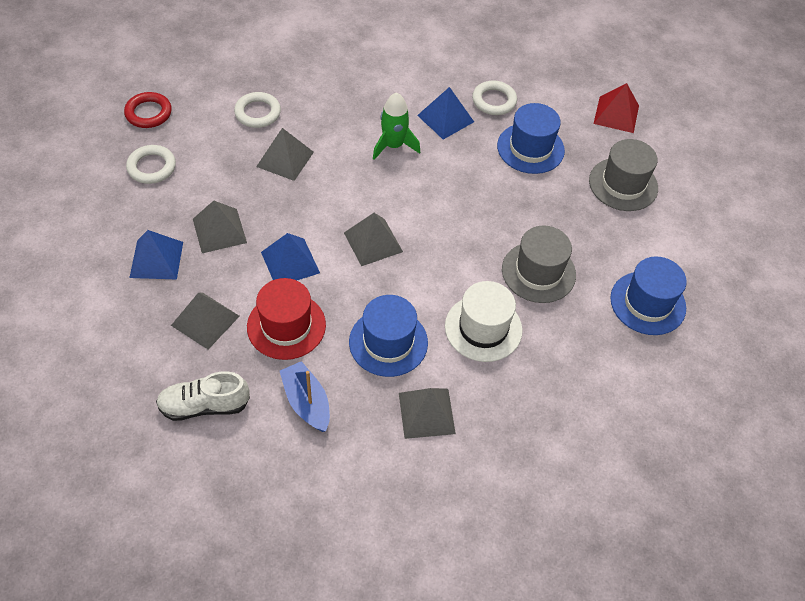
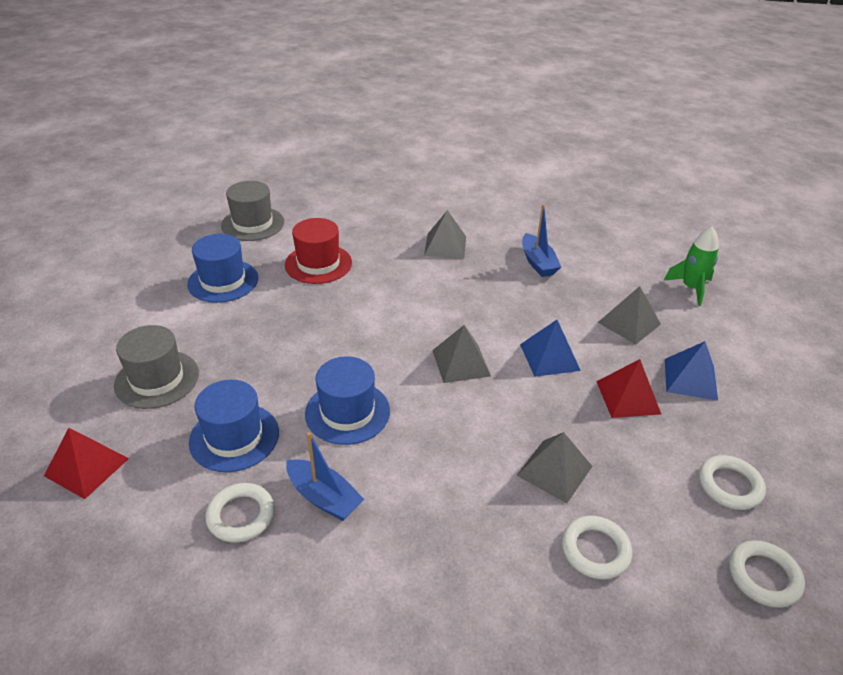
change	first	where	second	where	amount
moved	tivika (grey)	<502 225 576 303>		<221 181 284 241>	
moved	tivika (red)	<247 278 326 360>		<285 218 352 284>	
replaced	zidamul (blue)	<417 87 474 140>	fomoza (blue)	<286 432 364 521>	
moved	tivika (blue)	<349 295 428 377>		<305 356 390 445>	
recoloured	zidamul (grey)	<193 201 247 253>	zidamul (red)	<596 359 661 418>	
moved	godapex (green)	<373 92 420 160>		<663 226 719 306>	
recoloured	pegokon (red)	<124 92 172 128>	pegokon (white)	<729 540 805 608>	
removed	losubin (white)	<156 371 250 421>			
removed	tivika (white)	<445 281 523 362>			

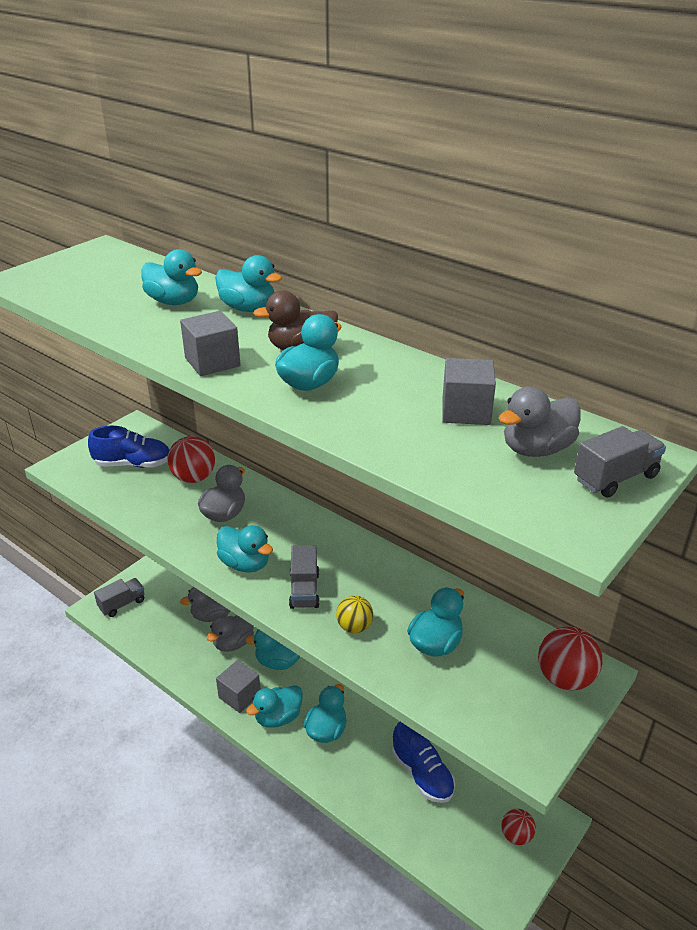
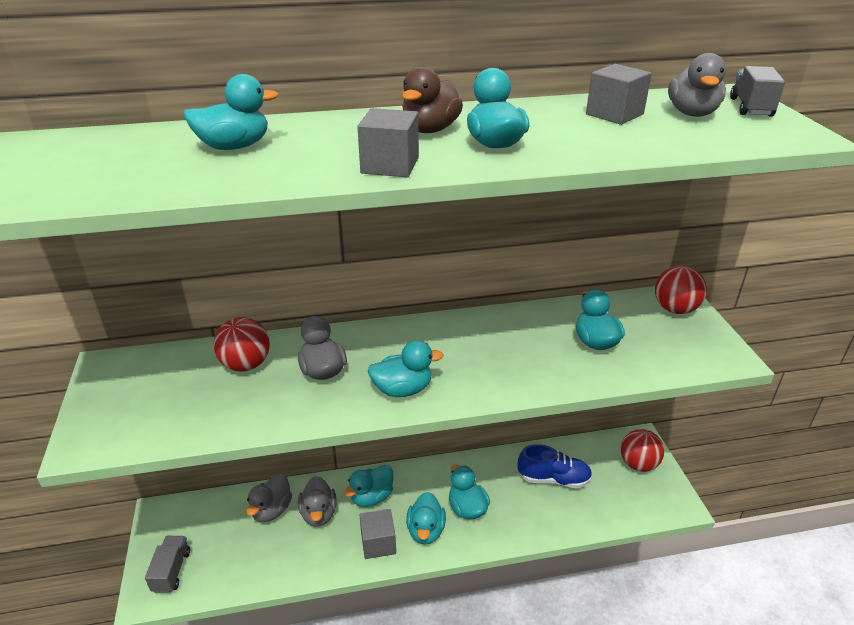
change	first	where	second	where	amount
resized	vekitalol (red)	<501 809 536 845>		<621 429 664 472>	x1.56
removed	losubin (blue)	<88 426 169 468>			
removed	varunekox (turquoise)	<215 255 282 312>			
removed	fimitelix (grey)	<289 545 319 609>			
removed	vekitalol (yellow)	<336 596 373 633>			

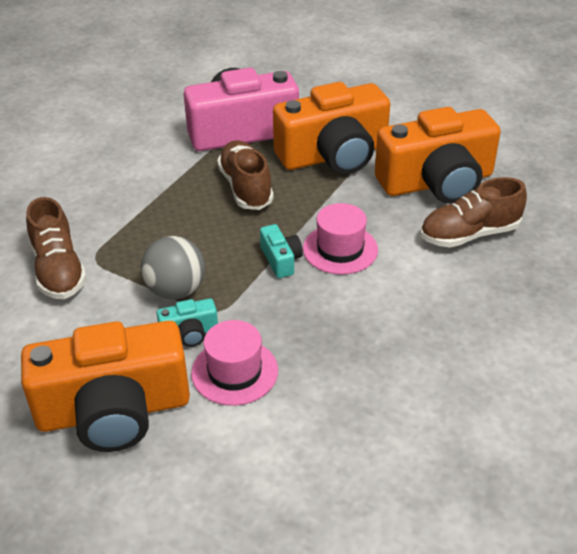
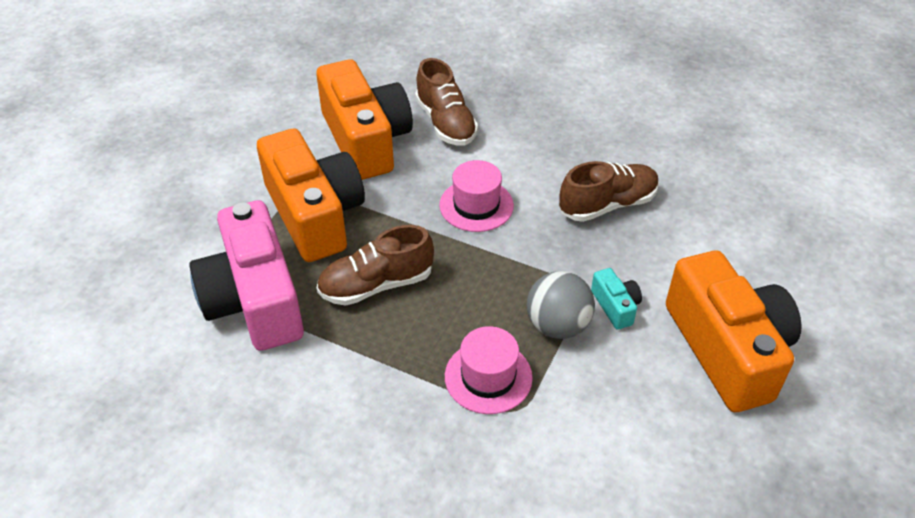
change	first	where	second	where	amount
moved	tivika (pink)	<191 320 278 406>		<445 326 533 414>	
moved	losubin (brown)	<26 197 87 299>		<559 161 659 222>	
removed	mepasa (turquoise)	<260 224 303 278>			

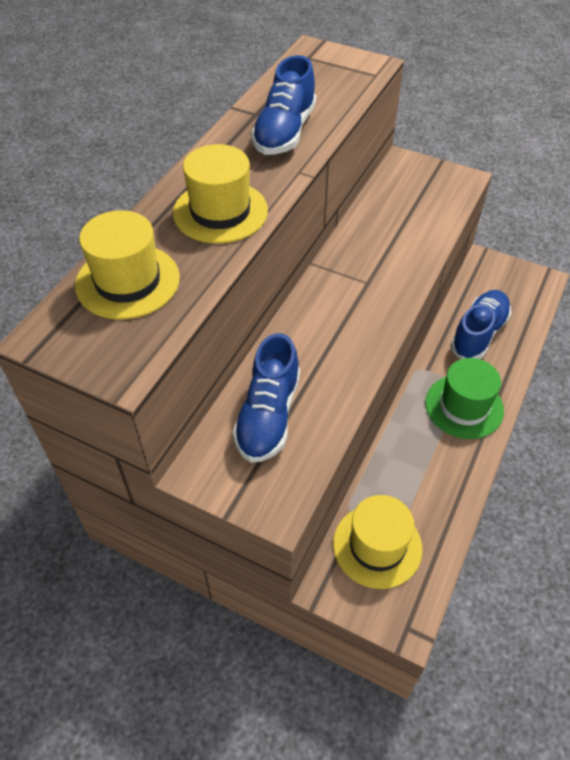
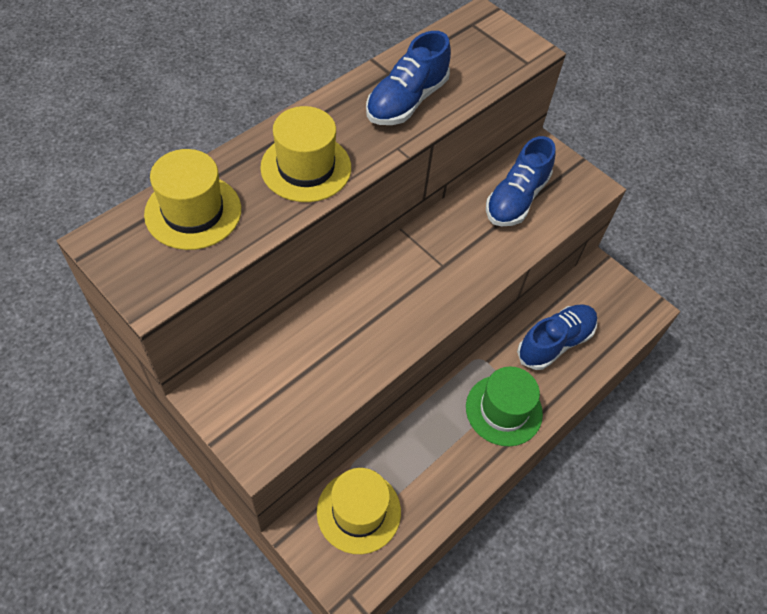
change	first	where	second	where	amount
moved	losubin (blue)	<233 333 300 463>		<486 136 556 226>	

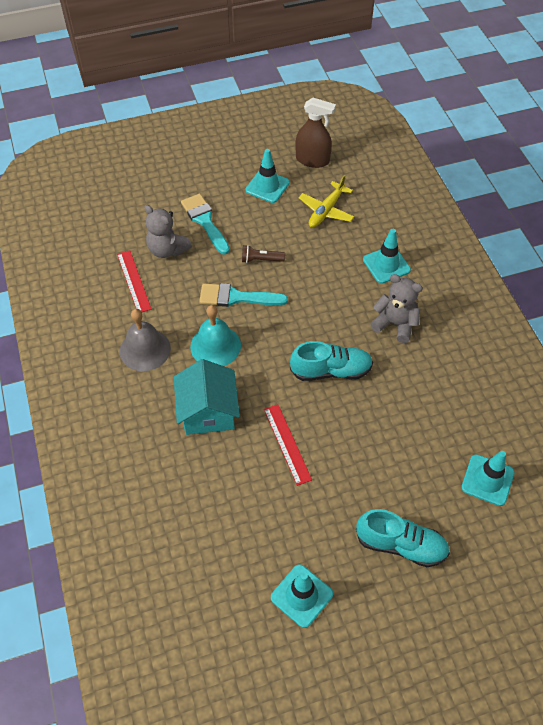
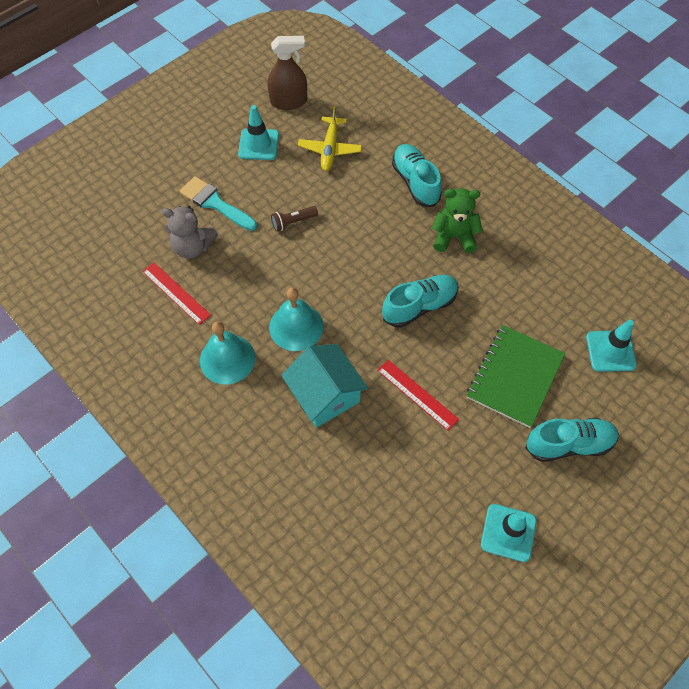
change	first	where	second	where	amount
recoloured	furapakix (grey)	<120 309 171 371>	furapakix (turquoise)	<200 321 255 385>	
replaced	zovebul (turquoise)	<363 229 411 284>	losubin (turquoise)	<392 144 442 207>	
recoloured	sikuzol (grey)	<370 274 423 343>	sikuzol (green)	<432 188 483 253>	
added			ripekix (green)	<467 325 565 428>	
removed	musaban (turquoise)	<199 283 288 307>			

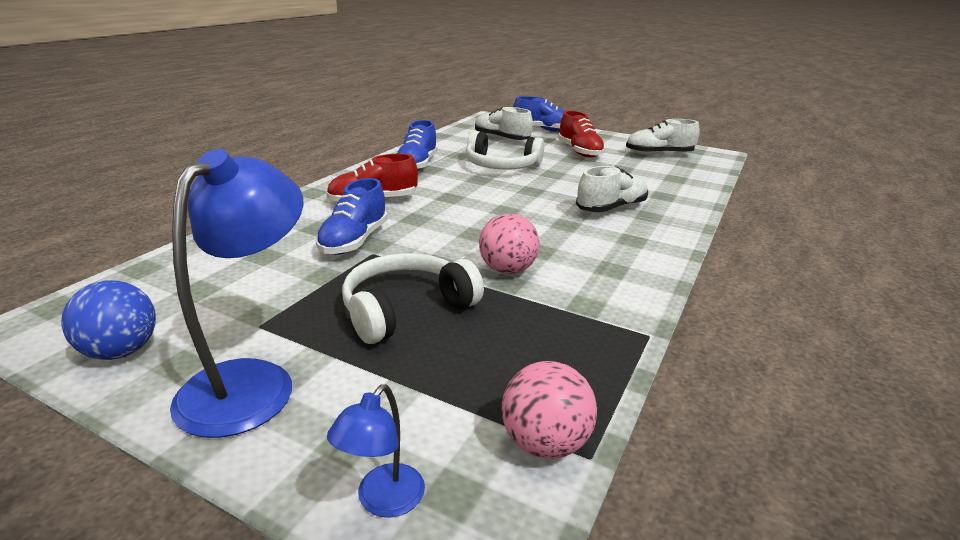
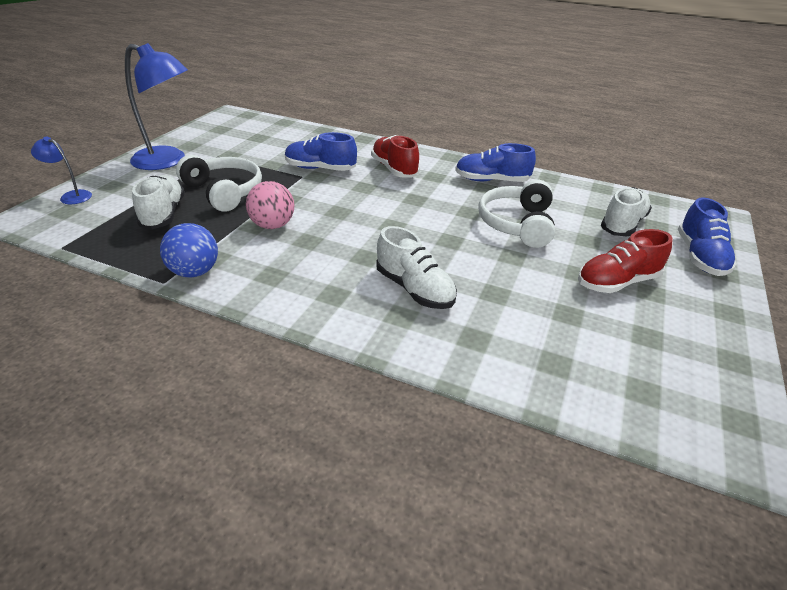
change	first	where	second	where	amount
moved	losubin (white)	<626 119 700 155>		<132 175 185 229>	
moved	vekitalol (blue)	<61 280 156 360>		<160 223 218 278>	
removed	vekitalol (pink)	<502 361 597 459>			

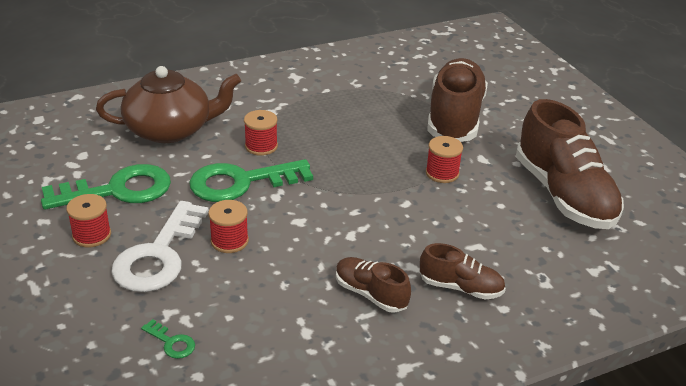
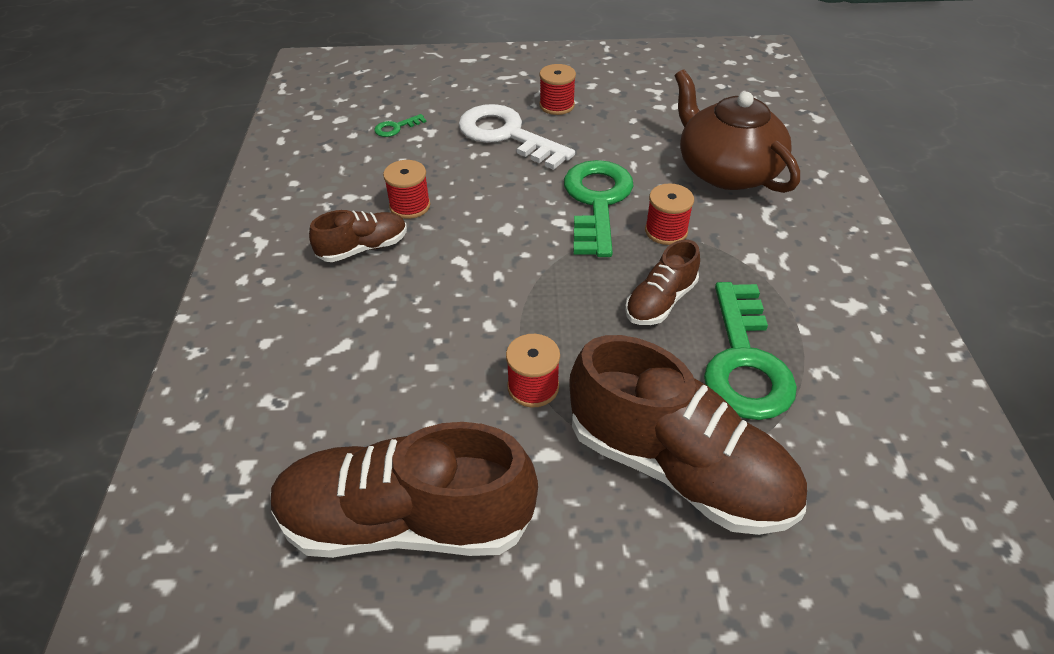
change	first	where	second	where	amount
moved	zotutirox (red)	<208 200 249 253>		<383 160 430 219>	
moved	losubin (brown)	<420 243 506 299>		<625 240 700 325>	
turned	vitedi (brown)	<96 66 241 143>		<675 69 800 193>	135 degrees clockwise
moved	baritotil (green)	<41 164 171 210>		<704 282 797 420>	

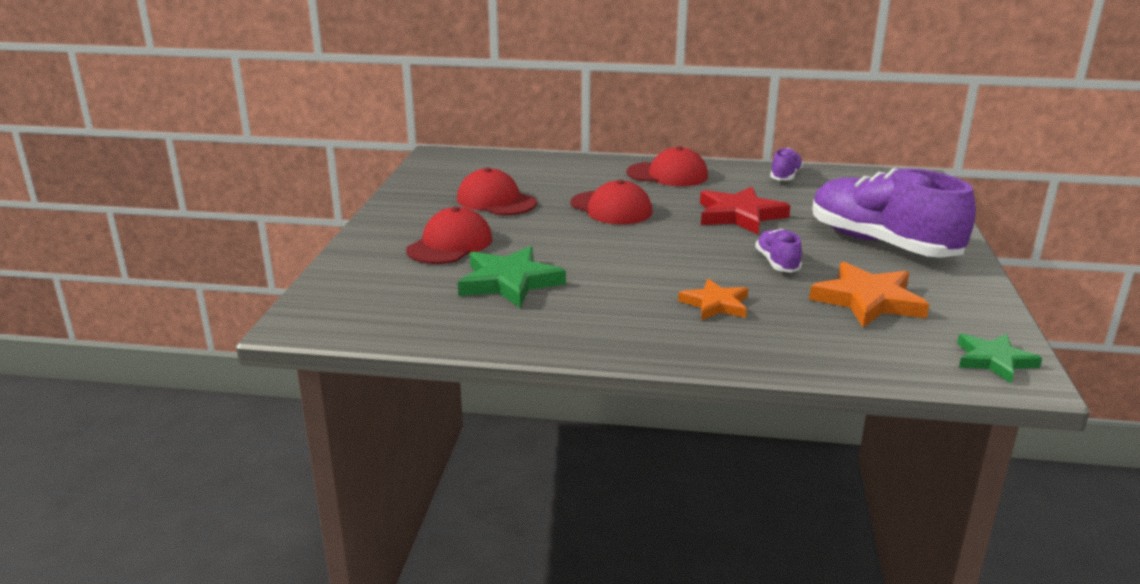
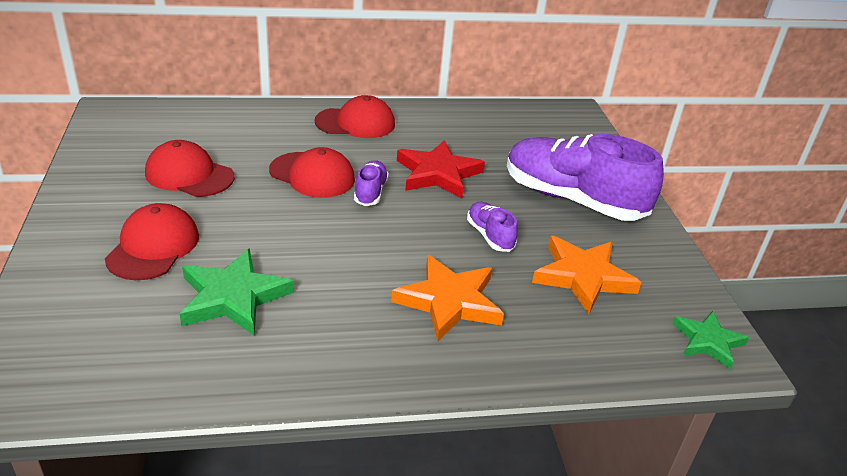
change	first	where	second	where	amount
moved	losubin (purple)	<770 148 803 181>		<354 160 389 206>	
resized	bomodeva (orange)	<678 279 748 320>		<391 255 504 342>	x1.57

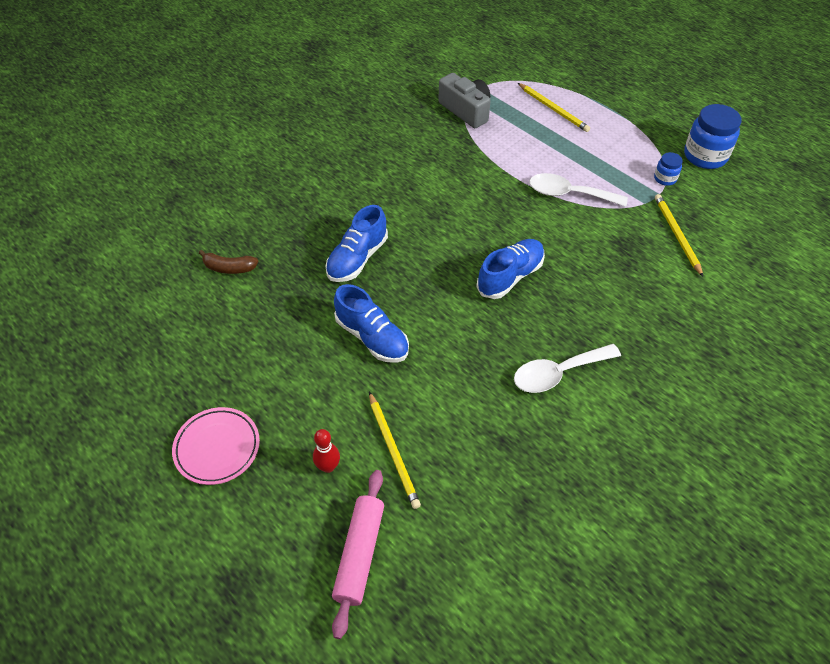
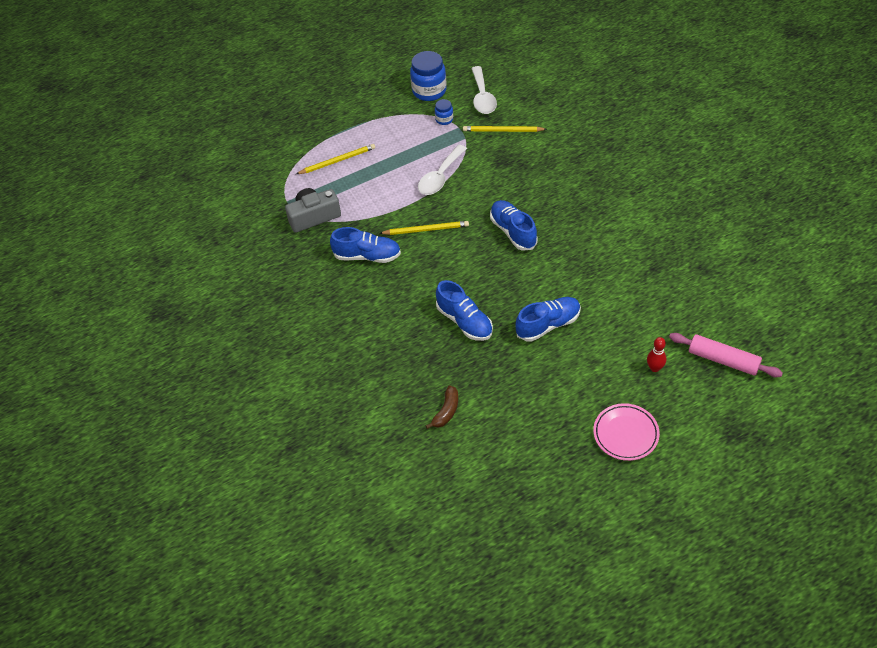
change	first	where	second	where	amount
added			losubin (blue)	<330 227 401 263>	
moved	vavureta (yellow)	<369 392 421 509>		<379 221 469 235>	
moved	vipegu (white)	<514 344 621 393>		<471 66 497 114>	

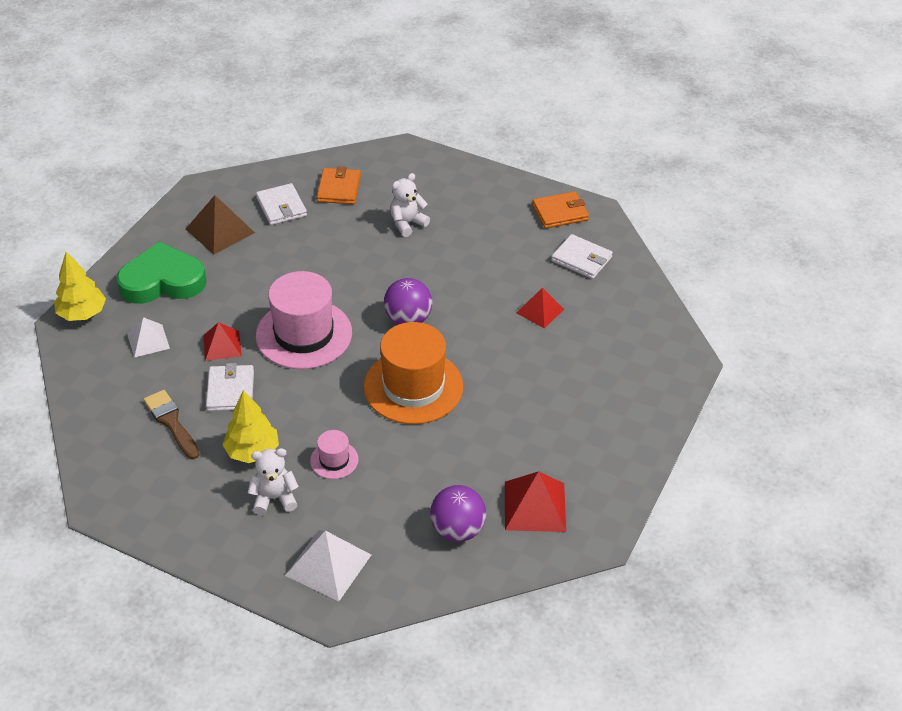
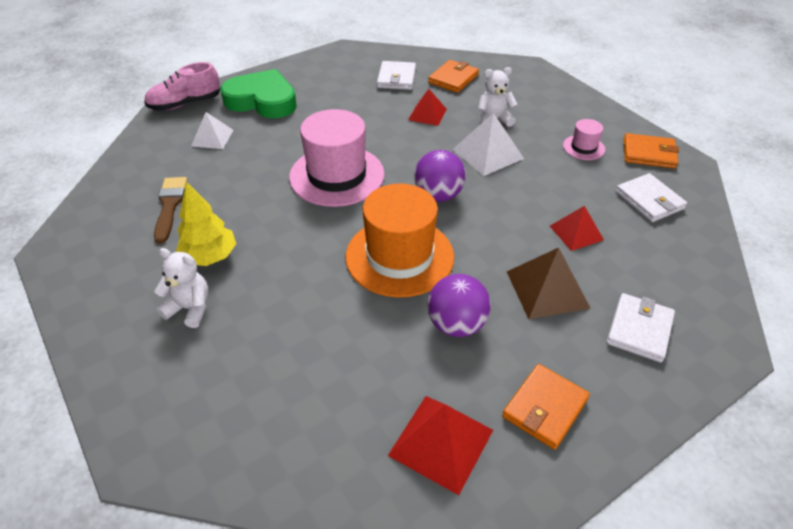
change	first	where	second	where	amount
replaced	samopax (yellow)	<54 252 106 321>	losubin (pink)	<144 62 220 111>	
moved	zidamul (red)	<203 322 242 361>		<408 89 447 126>	
moved	vekitalol (purple)	<430 485 486 542>		<427 274 491 337>	
moved	zidamul (white)	<285 530 371 601>		<452 113 524 176>	
added			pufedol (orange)	<502 364 590 450>	
moved	zidamul (brown)	<186 195 255 254>		<507 248 591 319>	
moved	tivika (pink)	<310 430 359 479>		<563 119 605 160>	
moved	pufedol (white)	<206 363 254 411>		<607 293 675 363>	

